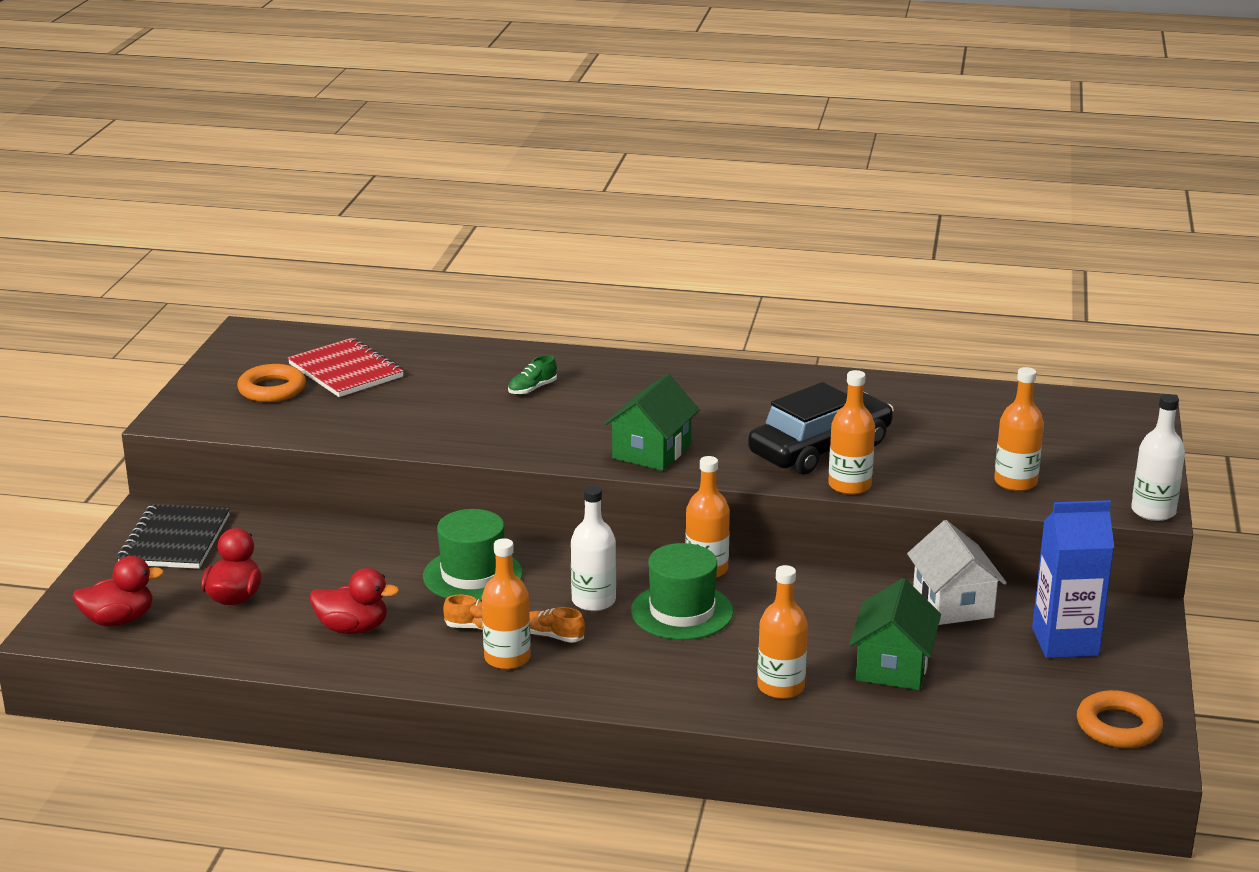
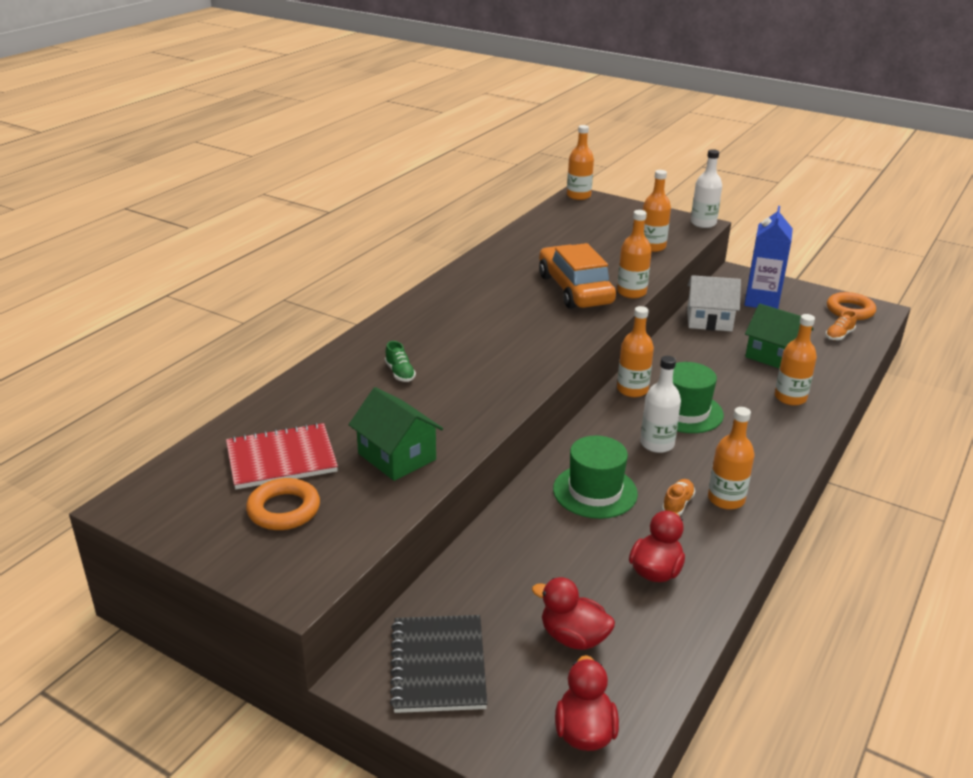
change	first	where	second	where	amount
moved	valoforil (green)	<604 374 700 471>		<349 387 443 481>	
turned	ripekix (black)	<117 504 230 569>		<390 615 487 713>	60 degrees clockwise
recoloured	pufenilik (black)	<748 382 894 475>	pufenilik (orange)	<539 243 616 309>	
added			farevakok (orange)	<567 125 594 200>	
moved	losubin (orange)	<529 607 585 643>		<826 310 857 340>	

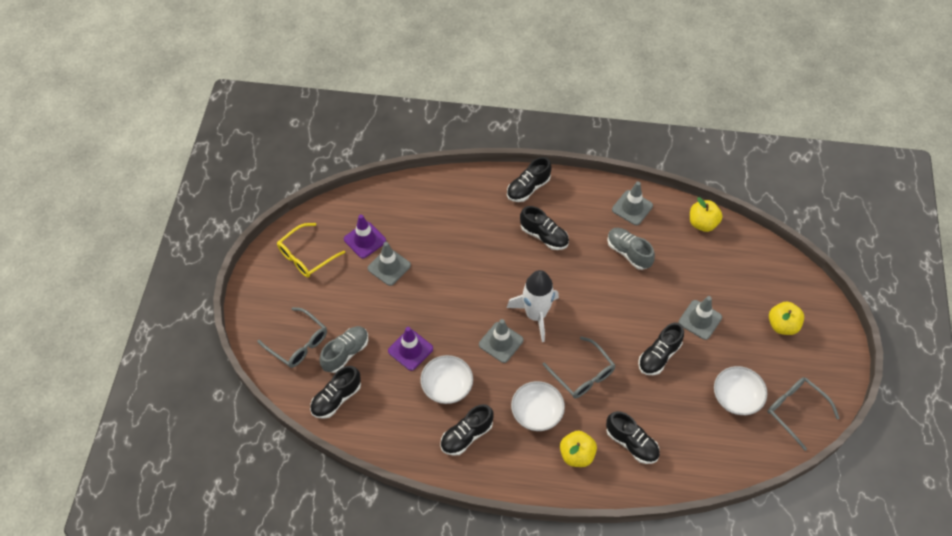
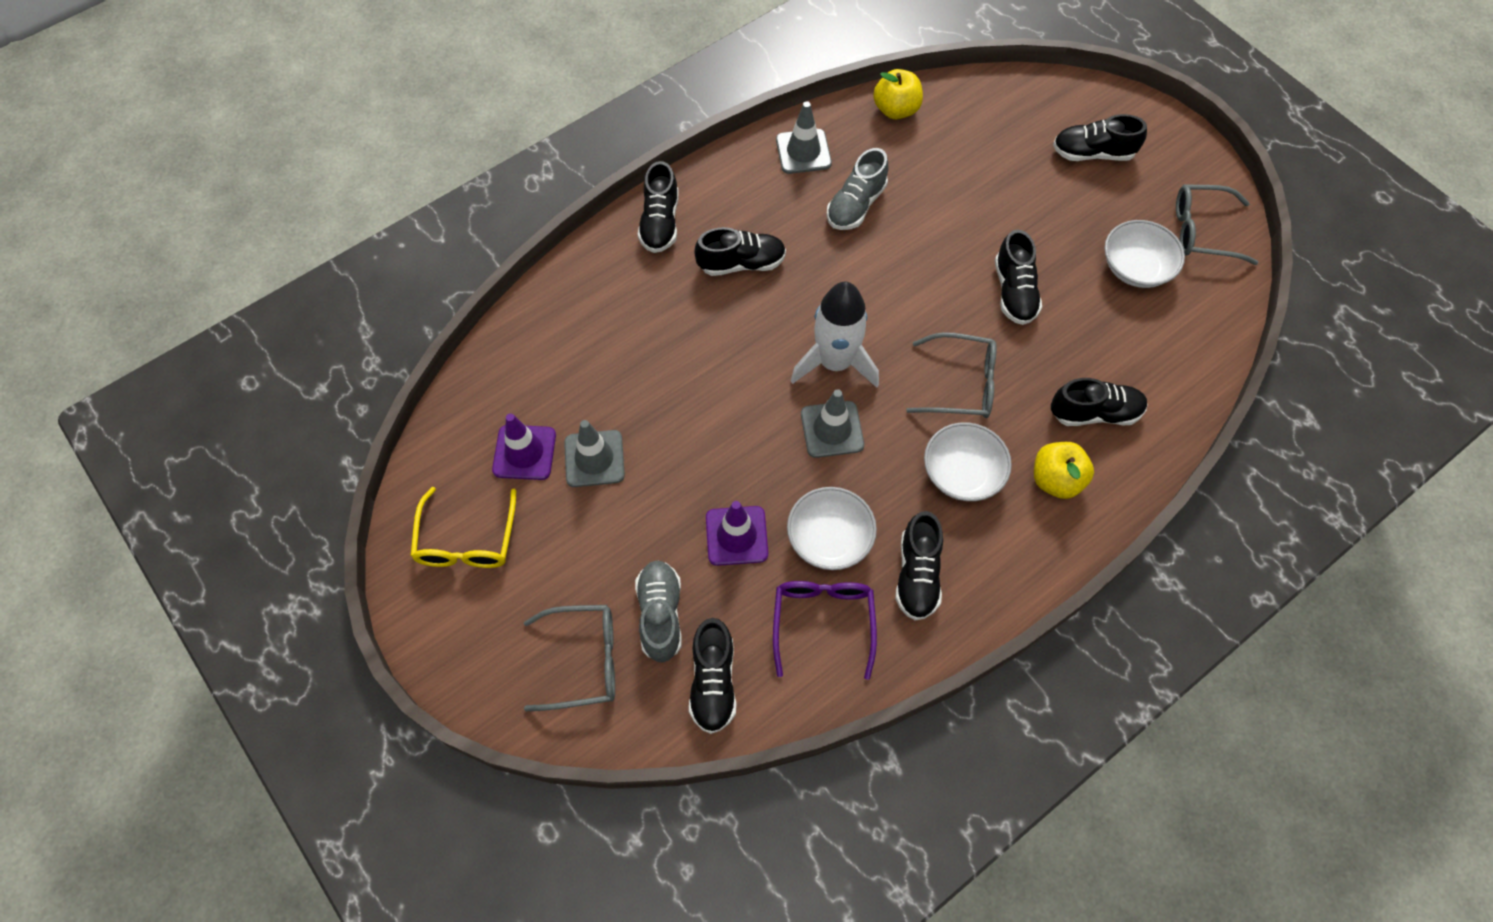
change	first	where	second	where	amount
added			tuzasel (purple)	<773 581 877 680>	
turned	losubin (grey)	<607 228 655 270>		<827 148 889 230>	60 degrees counterclockwise
replaced	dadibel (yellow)	<769 302 804 335>	losubin (black)	<1053 114 1147 161>	
removed	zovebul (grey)	<678 296 722 340>			

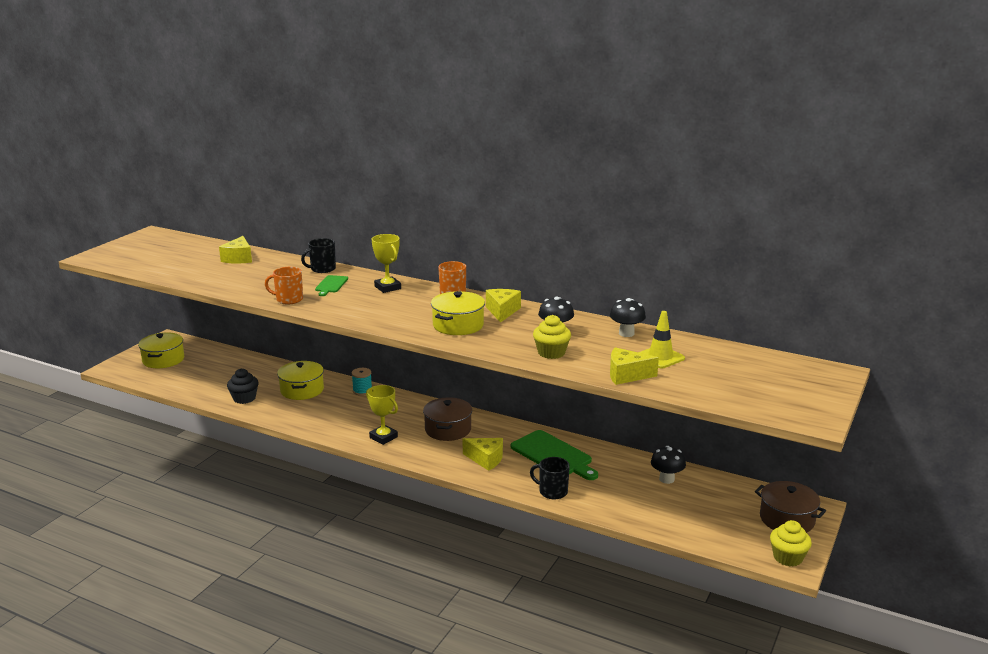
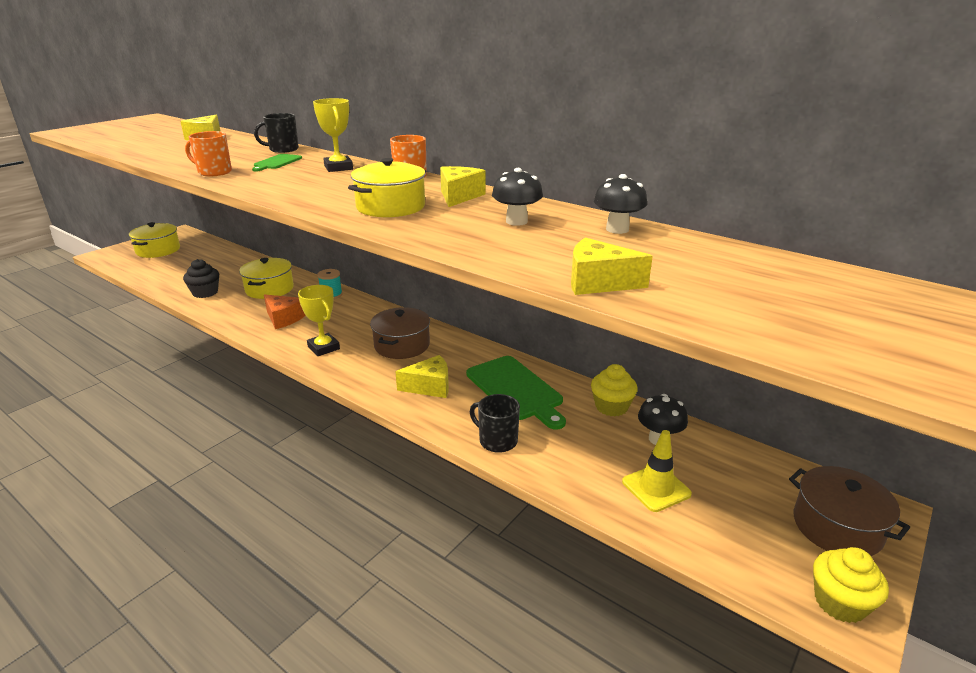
change	first	where	second	where	amount
added			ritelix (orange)	<264 294 305 329>	
turned	ritelix (yellow)	<463 438 503 471>		<395 355 449 398>	45 degrees counterclockwise
moved	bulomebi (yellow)	<533 315 571 359>		<591 364 638 417>	
moved	zovebul (yellow)	<638 311 685 368>		<622 430 692 512>	

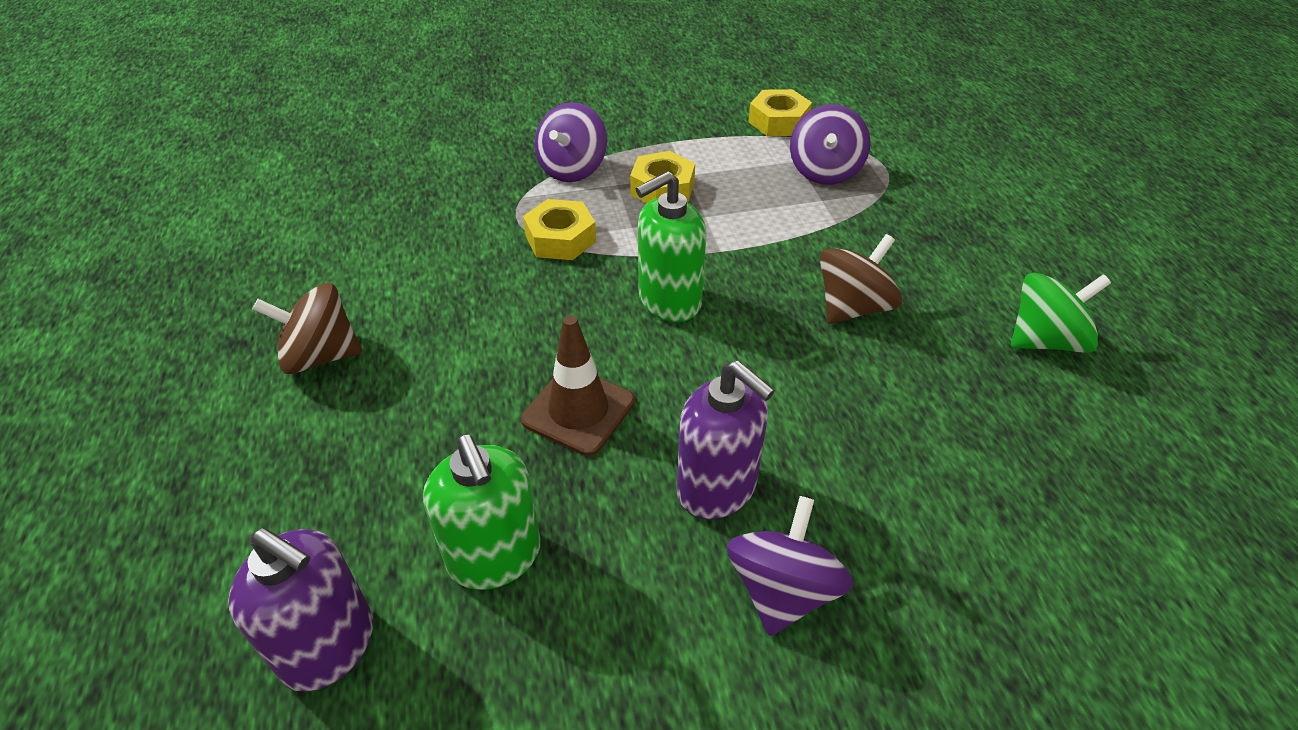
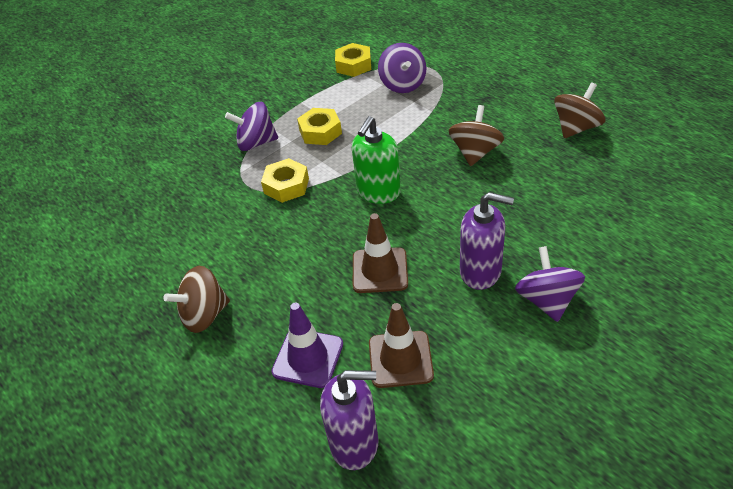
change	first	where	second	where	amount
turned	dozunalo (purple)	<534 102 607 182>		<225 102 278 151>	90 degrees clockwise
added			zovebul (purple)	<271 302 343 388>	
replaced	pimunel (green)	<423 434 540 590>	zovebul (brown)	<369 303 434 388>	
recoloured	dozunalo (green)	<1011 273 1111 353>	dozunalo (brown)	<554 82 605 138>	

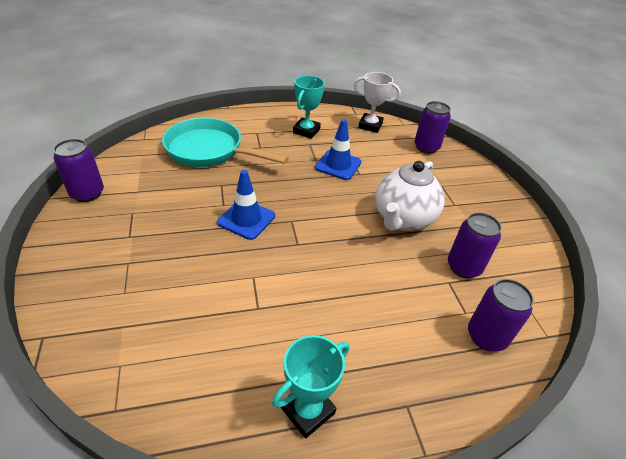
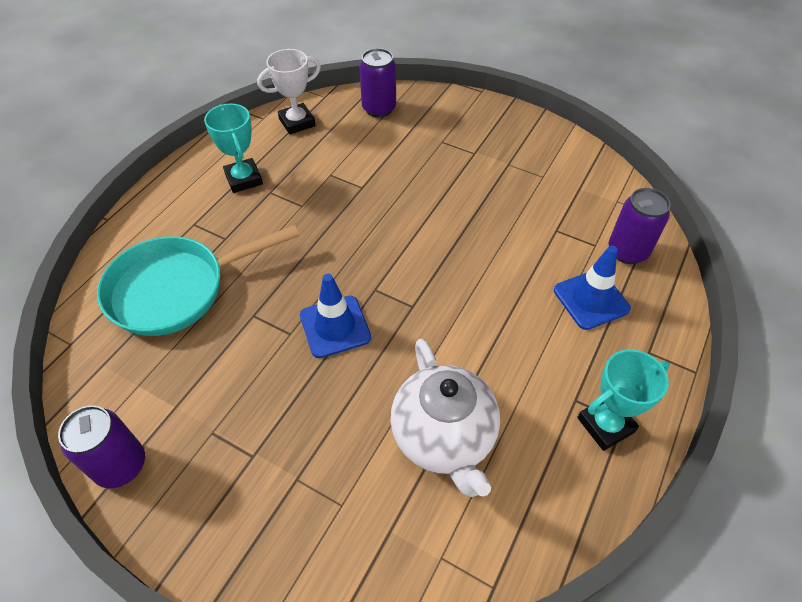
change	first	where	second	where	amount
moved	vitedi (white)	<375 161 445 231>		<391 339 500 497>	
moved	zovebul (blue)	<315 119 361 180>		<554 245 631 330>	
turned	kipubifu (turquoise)	<272 335 349 439>		<577 349 670 451>	60 degrees clockwise
removed	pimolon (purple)	<448 213 502 278>			

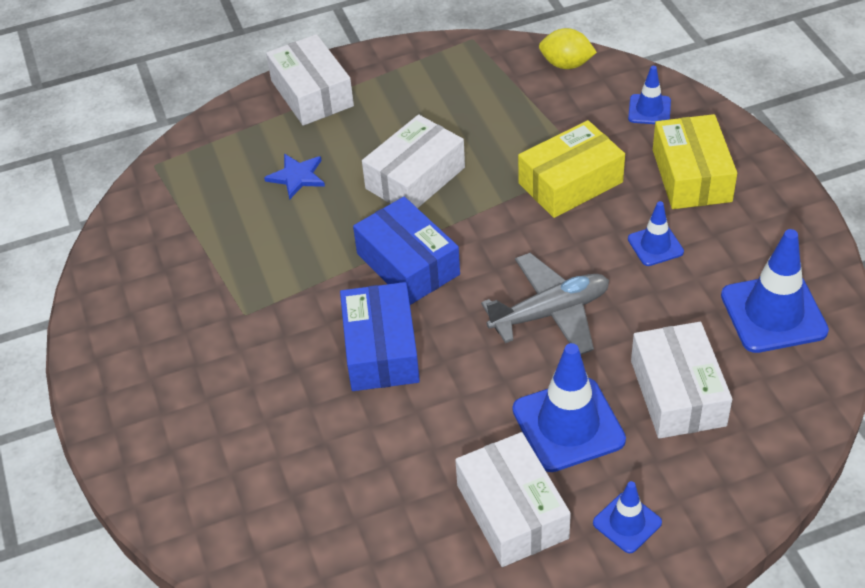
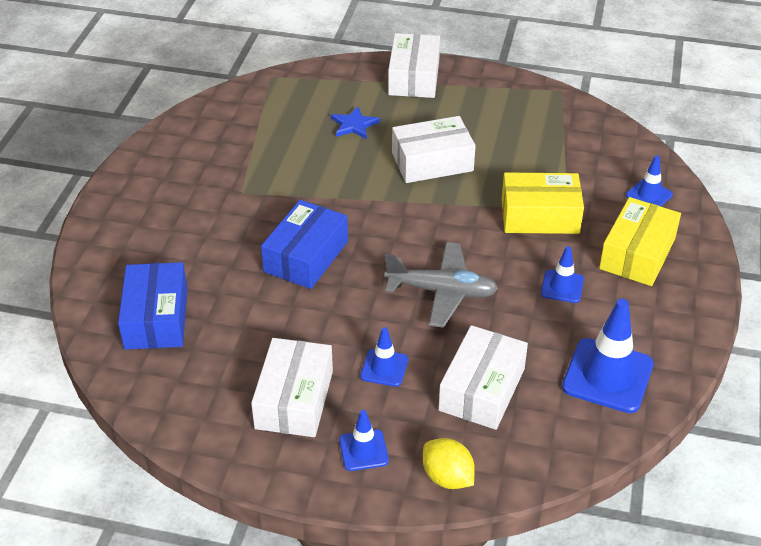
change	first	where	second	where	amount
moved	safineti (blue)	<353 197 460 305>		<118 262 188 349>	
resized	zovebul (blue)	<513 343 626 472>		<360 327 408 387>	x0.54
moved	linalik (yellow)	<539 28 597 69>		<423 438 475 489>	

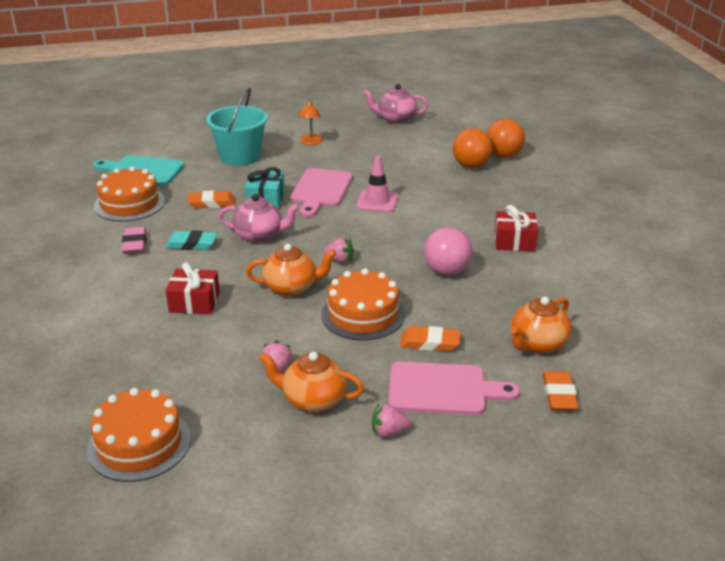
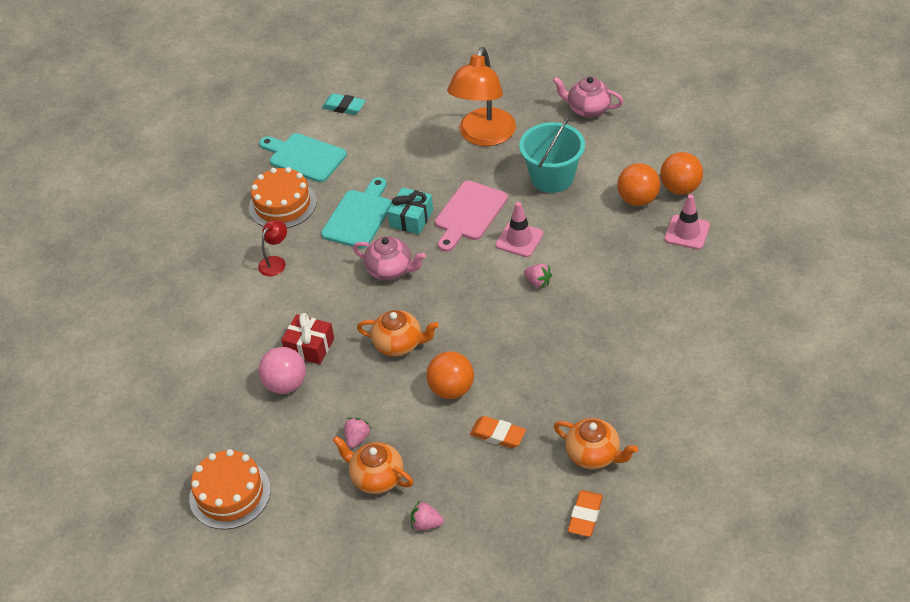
change	first	where	second	where	amount
replaced	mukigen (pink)	<122 227 146 254>	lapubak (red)	<258 220 287 276>	
moved	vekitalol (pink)	<424 227 472 275>		<258 347 306 394>	
replaced	mukigen (orange)	<188 191 236 208>	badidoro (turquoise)	<321 177 392 249>	
moved	mukigen (turquoise)	<165 230 217 250>		<322 93 366 115>	
replaced	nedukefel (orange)	<321 268 405 340>	vekitalol (orange)	<426 351 474 399>	
resized	lapubak (orange)	<298 100 323 145>		<447 47 516 146>	x2.24
moved	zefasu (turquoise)	<206 88 268 166>		<519 114 585 193>	
moved	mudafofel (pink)	<324 238 354 263>		<524 264 552 289>	
turned	vitedi (orange)	<511 297 571 353>		<554 418 638 469>	120 degrees counterclockwise
added			zovebul (pink)	<664 194 710 249>	
removed	badidoro (pink)	<388 362 520 415>			
removed	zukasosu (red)	<495 205 538 251>			

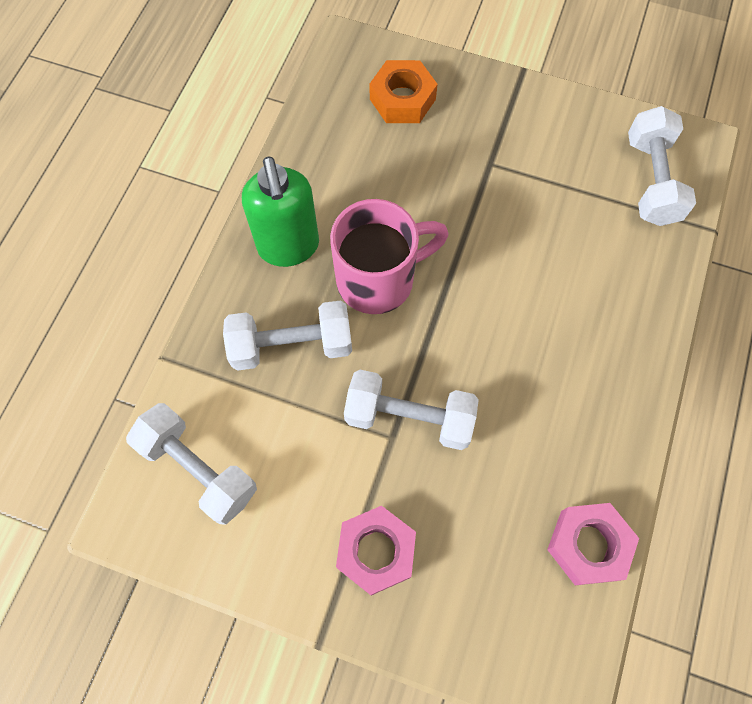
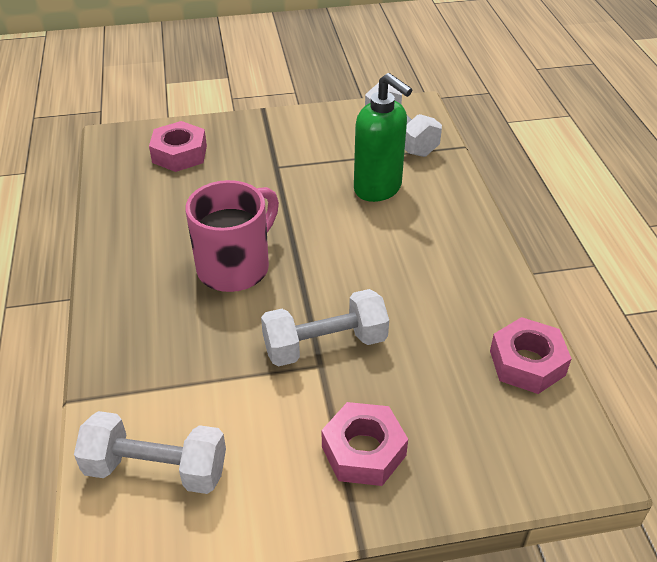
change	first	where	second	where	amount
recoloured	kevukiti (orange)	<370 60 438 123>	kevukiti (pink)	<149 121 207 172>	
moved	pimunel (green)	<242 156 319 267>		<354 73 412 202>	
removed	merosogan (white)	<223 301 352 371>			

